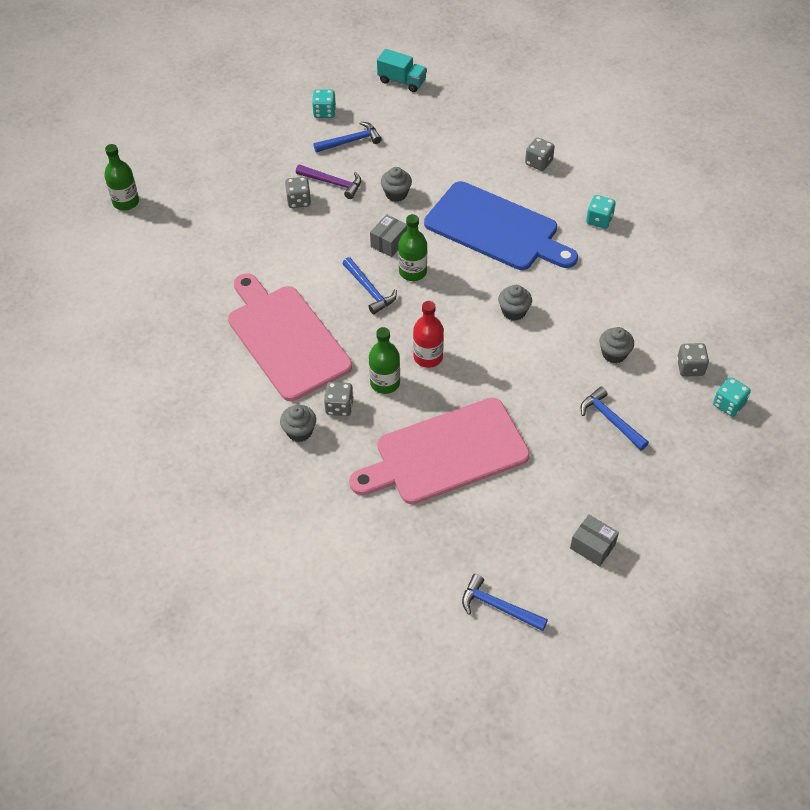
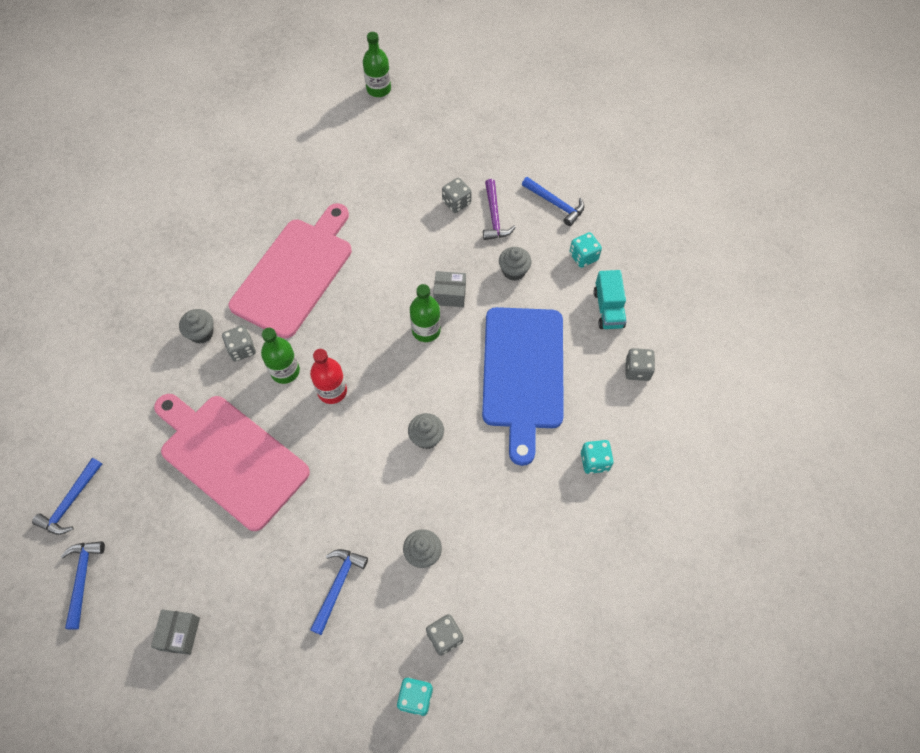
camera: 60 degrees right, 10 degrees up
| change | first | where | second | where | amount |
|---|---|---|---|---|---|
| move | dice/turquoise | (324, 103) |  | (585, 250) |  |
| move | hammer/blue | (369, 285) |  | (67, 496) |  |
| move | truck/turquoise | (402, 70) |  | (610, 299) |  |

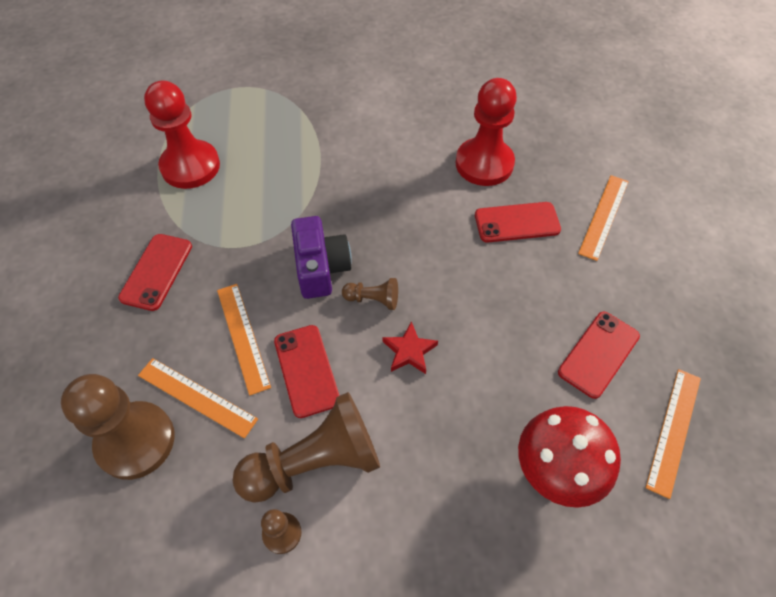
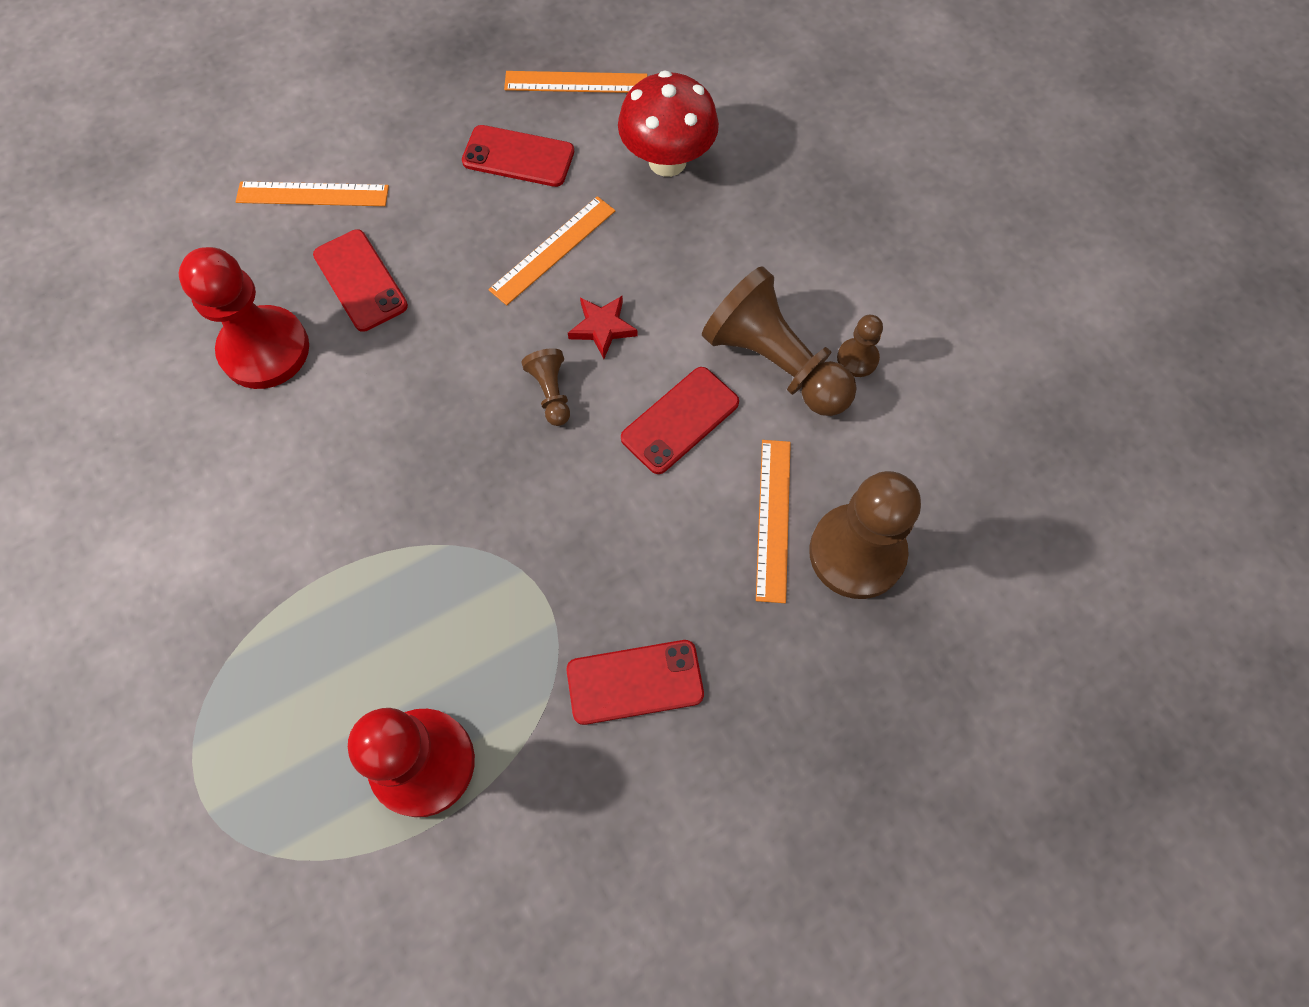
camera: 115 degrees left, 10 degrees up
| change | first | where | second | where | amount |
|---|---|---|---|---|---|
| delete | camera/purple | (321, 257) |  |  |  |
| move | ruler/orange | (244, 340) |  | (551, 250) |  |

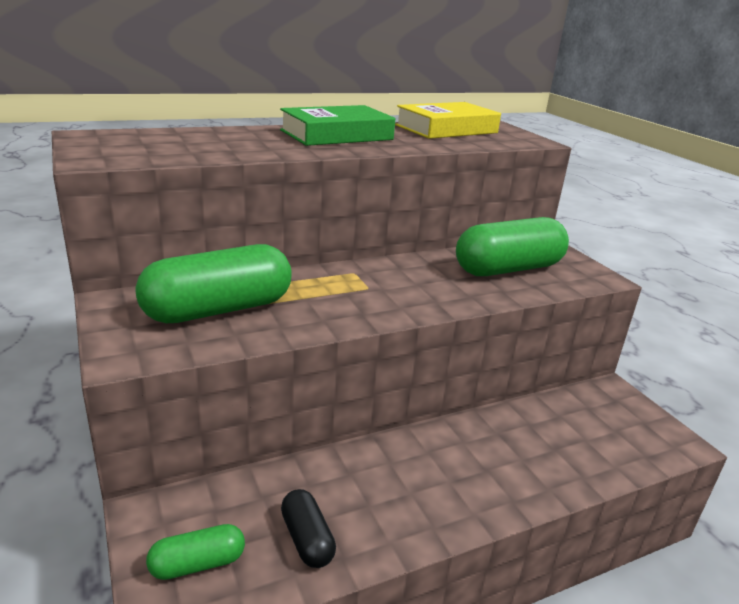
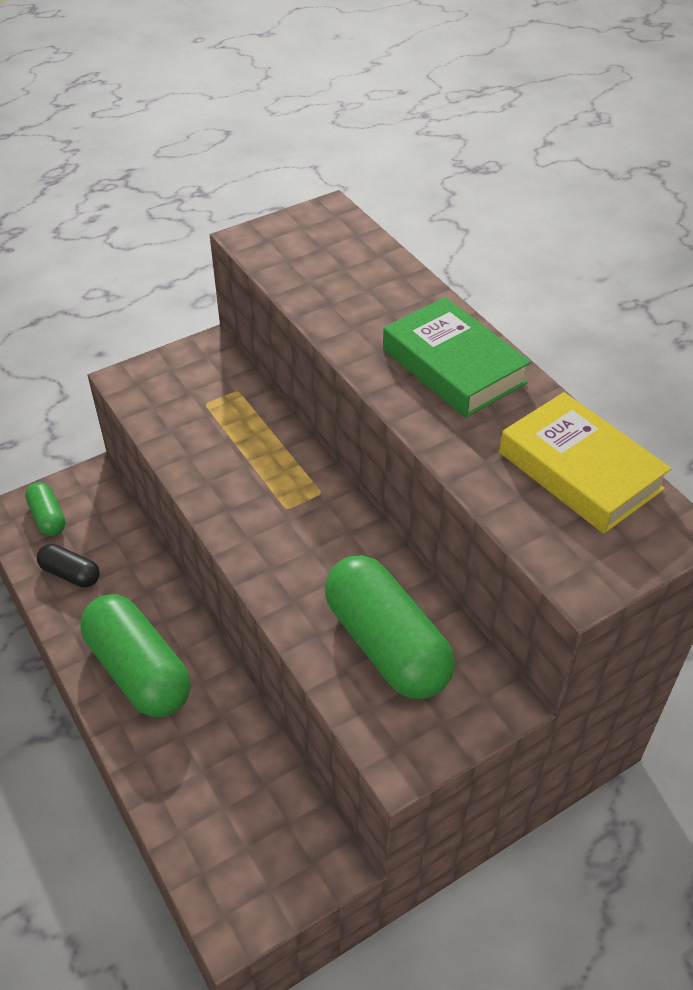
camera: 85 degrees right, 20 degrees up
| change | first | where | second | where | amount |
|---|---|---|---|---|---|
| move | capsule/green | (213, 283) |  | (135, 655) |  |
| rotate | capsule/black | (308, 528) |  | (68, 566) | 60 degrees clockwise |

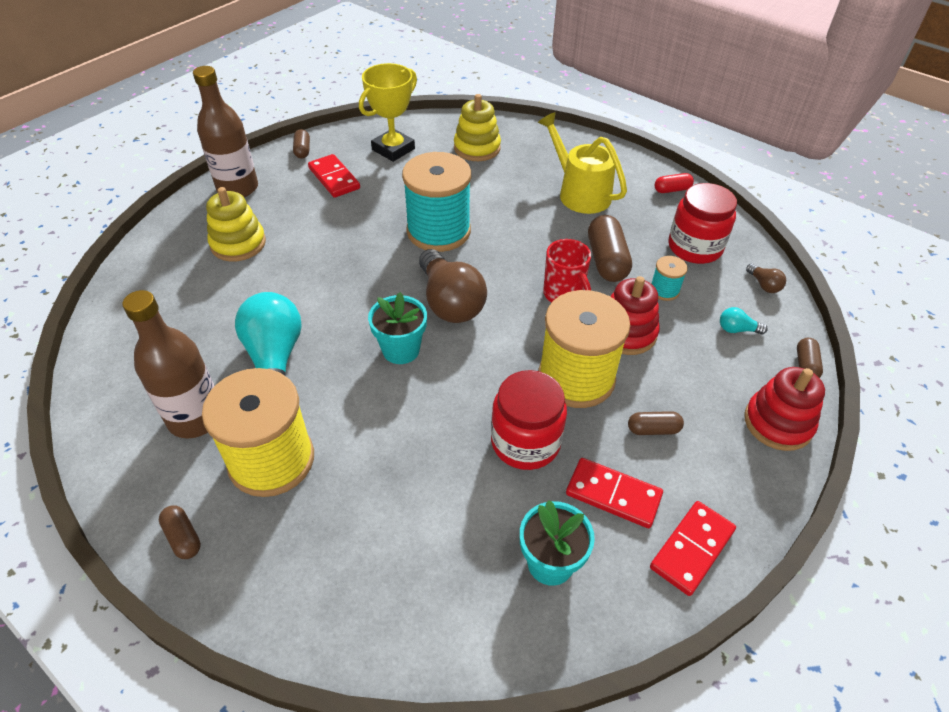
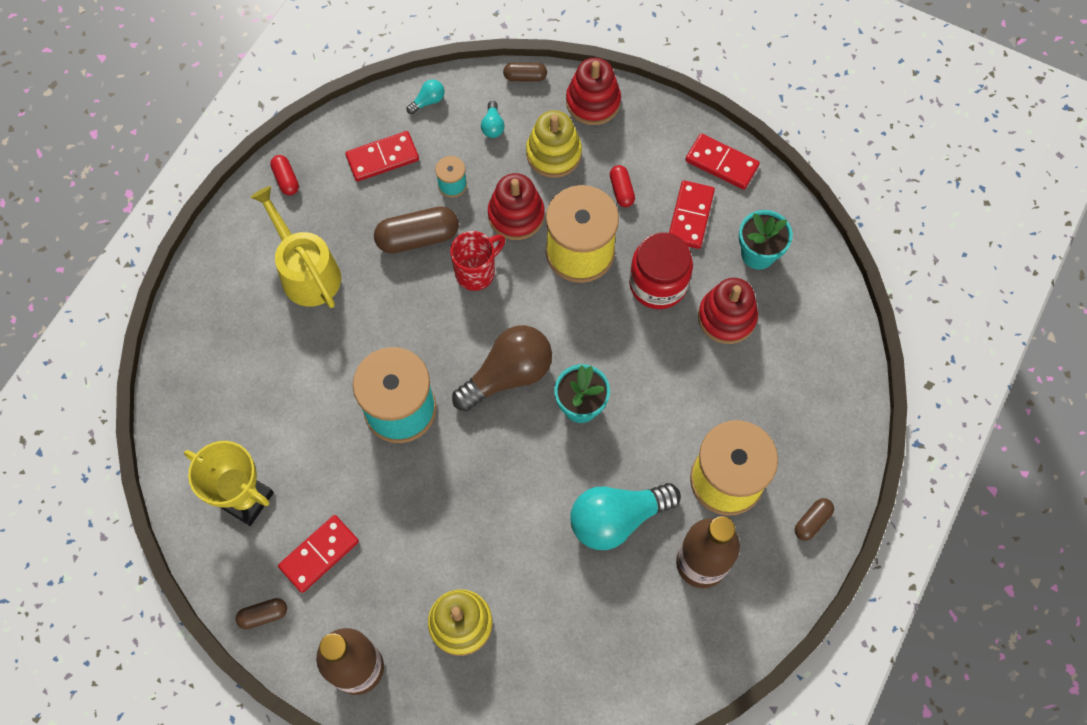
camera: 100 degrees left, 20 degrees up
| change | first | where | second | where | amount |
|---|---|---|---|---|---|
| insert |  |  | stacking toy/red | (728, 311) |  |
| move | stacking toy/yellow | (477, 127) |  | (554, 144) |  |
| replace | jar/red | (702, 223) | domino/red | (382, 156) |  |
| recolor | capsule/brown | (656, 423) | capsule/red | (622, 186) |  |
| recolor | light bulb/brown | (766, 278) | light bulb/turquoise | (425, 97) |  |
| rotate | watering can/yellow | (582, 163) |  | (295, 247) | 105 degrees clockwise |

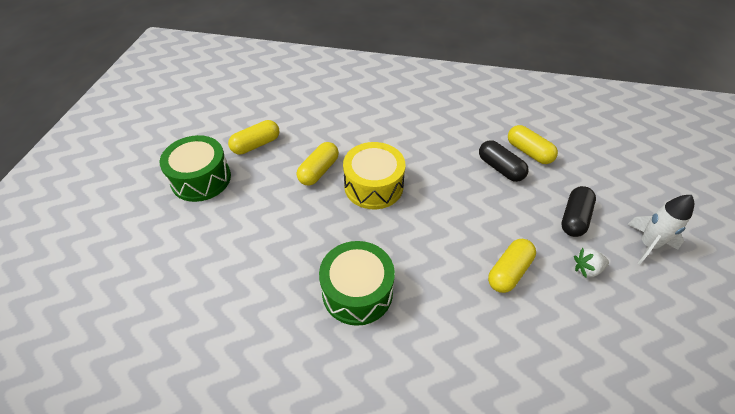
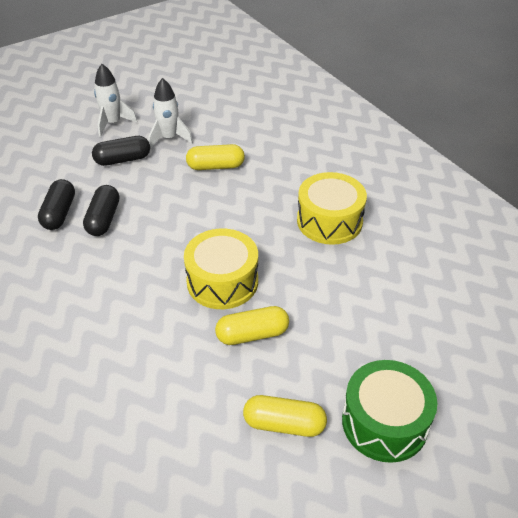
camera: 135 degrees left, 5 degrees down
| change | first | where | second | where | amount |
|---|---|---|---|---|---|
| replace | strawberry/white | (591, 263) | rocket/white | (170, 113) |  |
| recolor | drum/green | (357, 283) | drum/yellow | (332, 208) |  |
| recolor | capsule/yellow | (533, 144) | capsule/black | (56, 204) |  |

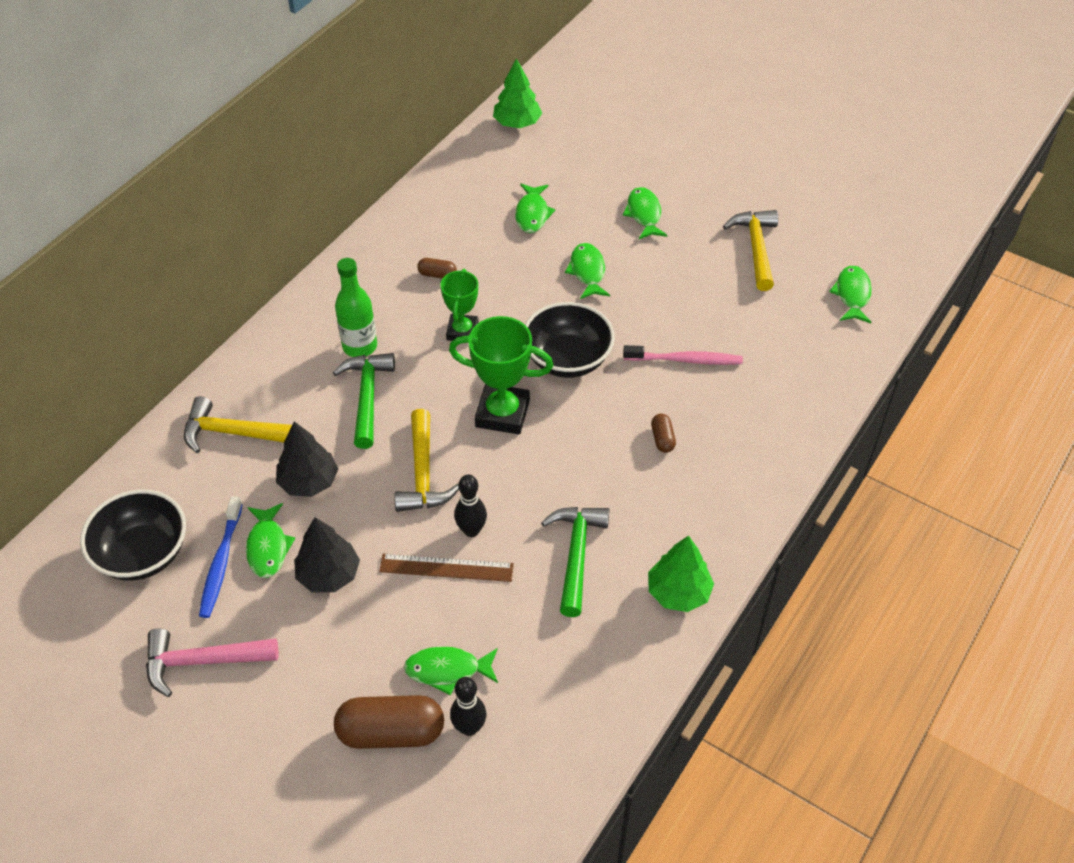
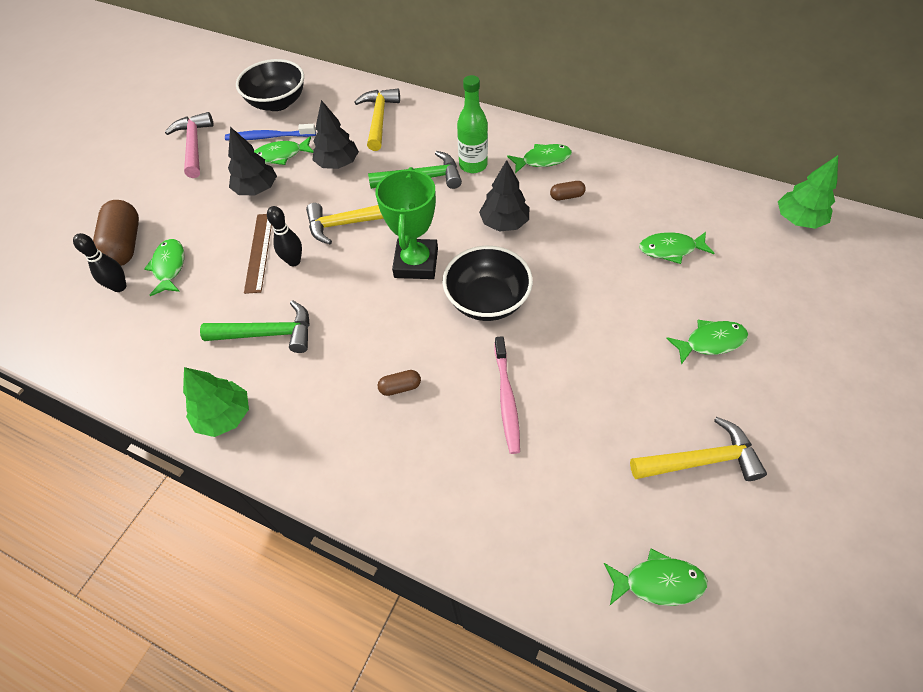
camera: 85 degrees right, 5 degrees up
| change | first | where | second | where | amount |
|---|---|---|---|---|---|
| move | fish/green | (587, 271) |  | (539, 158) |  |
| replace | trophy/green | (459, 305) | tree/black | (504, 196) |  |
| rotate | capsule/brown | (437, 268) |  | (568, 190) | 75 degrees clockwise |

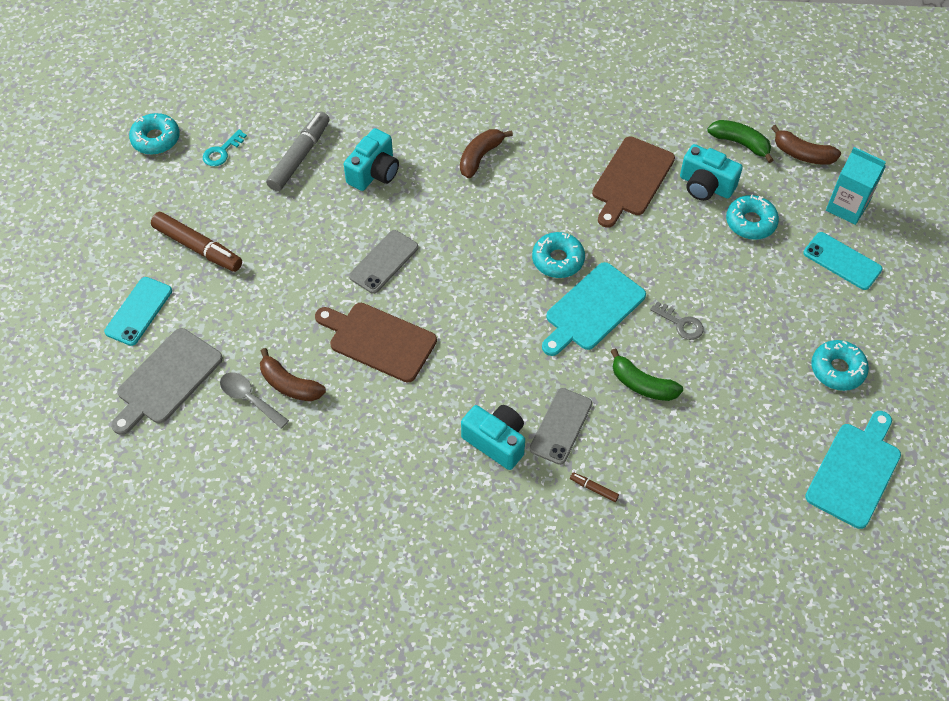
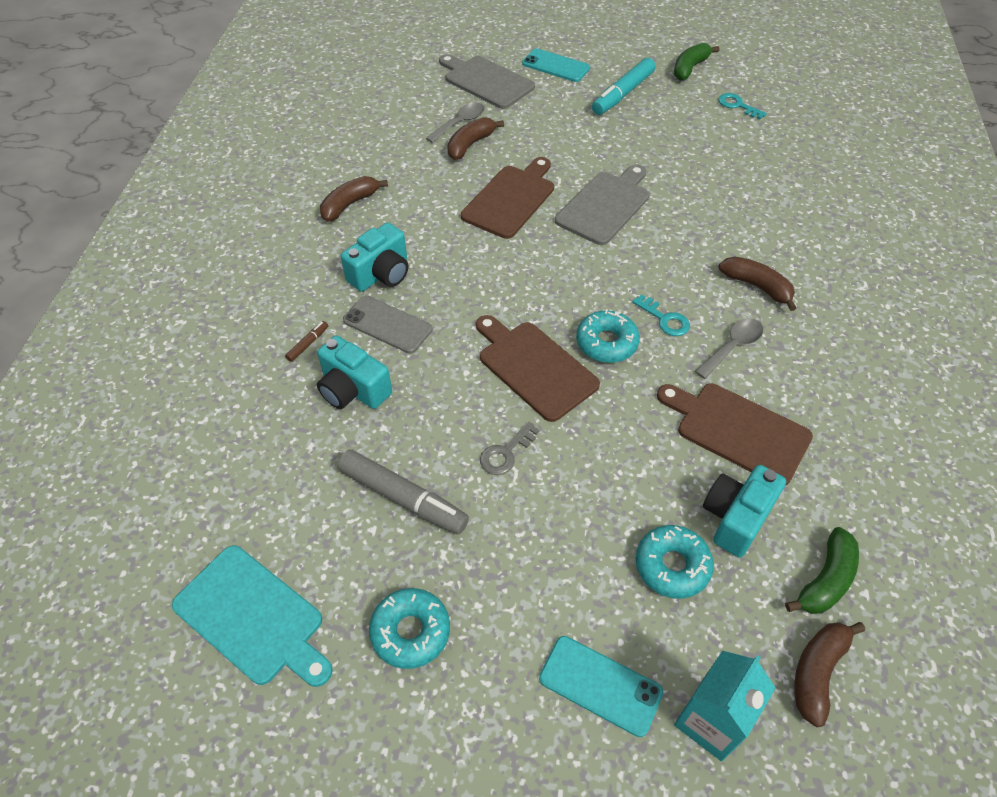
camera: 95 degrees right, 5 degrees down
| change | first | where | second | where | amount |
|---|---|---|---|---|---|
| delete | donut/turquoise | (154, 134) |  |  |  |
| insert |  |  | banana/brown | (354, 199) |  |
| insert |  |  | key/turquoise | (661, 315) |  |
| insert |  |  | spoon/grey | (729, 348) |  |
| move | marker/grey | (297, 151) |  | (403, 492) |  |
| move | camera/turquoise | (371, 159) |  | (354, 372) |  |
| move | banana/green | (646, 374) |  | (696, 62) |  |
| replace | phone/grey | (383, 262) | cutting board/grey | (602, 204) |  |
| recolor | marker/brown | (196, 242) | marker/turquoise | (623, 86) |  |
| recolor | cutting board/turquoise | (594, 309) | cutting board/brown | (538, 368) |  |
| rotate | phone/turquoise | (842, 261) |  | (601, 686) | 75 degrees clockwise |

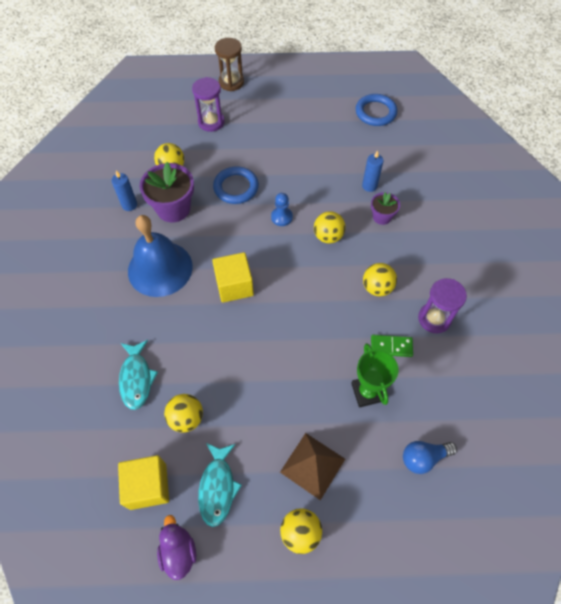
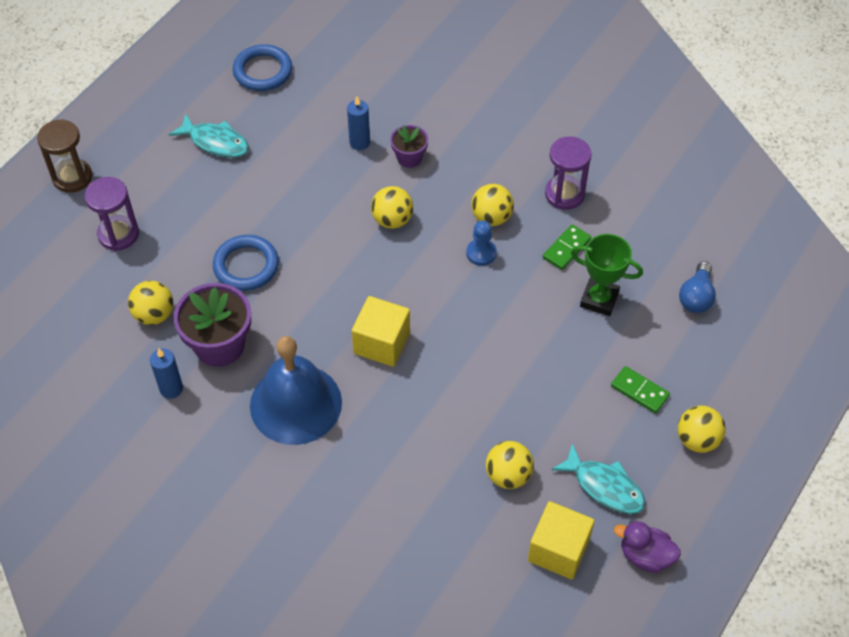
camera: 55 degrees left, 5 degrees down
| change | first | where | second | where | amount |
|---|---|---|---|---|---|
| move | fish/turquoise | (138, 375) |  | (209, 136) |  |
| move | pawn/blue | (282, 209) |  | (481, 243) |  |
| replace | pyramid/brown | (312, 466) | domino/green | (640, 390) |  |

